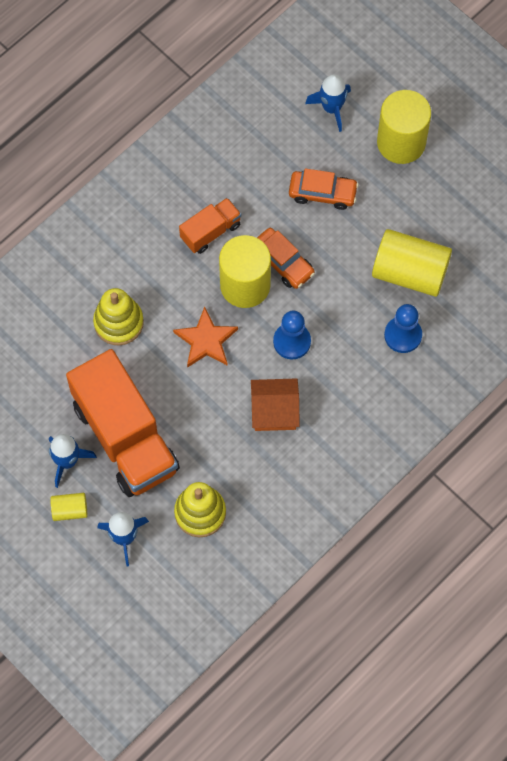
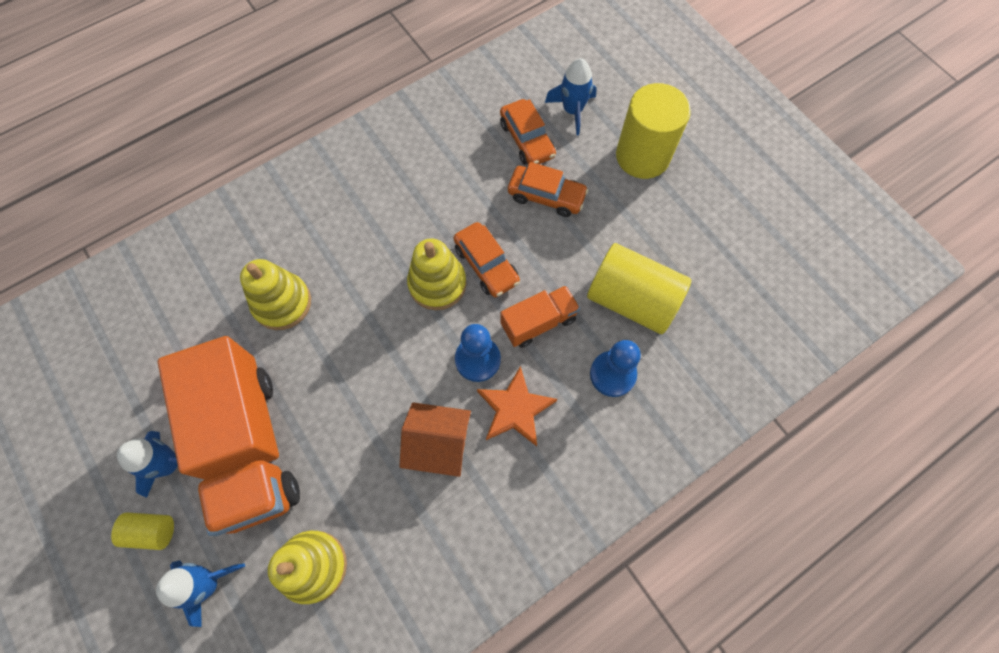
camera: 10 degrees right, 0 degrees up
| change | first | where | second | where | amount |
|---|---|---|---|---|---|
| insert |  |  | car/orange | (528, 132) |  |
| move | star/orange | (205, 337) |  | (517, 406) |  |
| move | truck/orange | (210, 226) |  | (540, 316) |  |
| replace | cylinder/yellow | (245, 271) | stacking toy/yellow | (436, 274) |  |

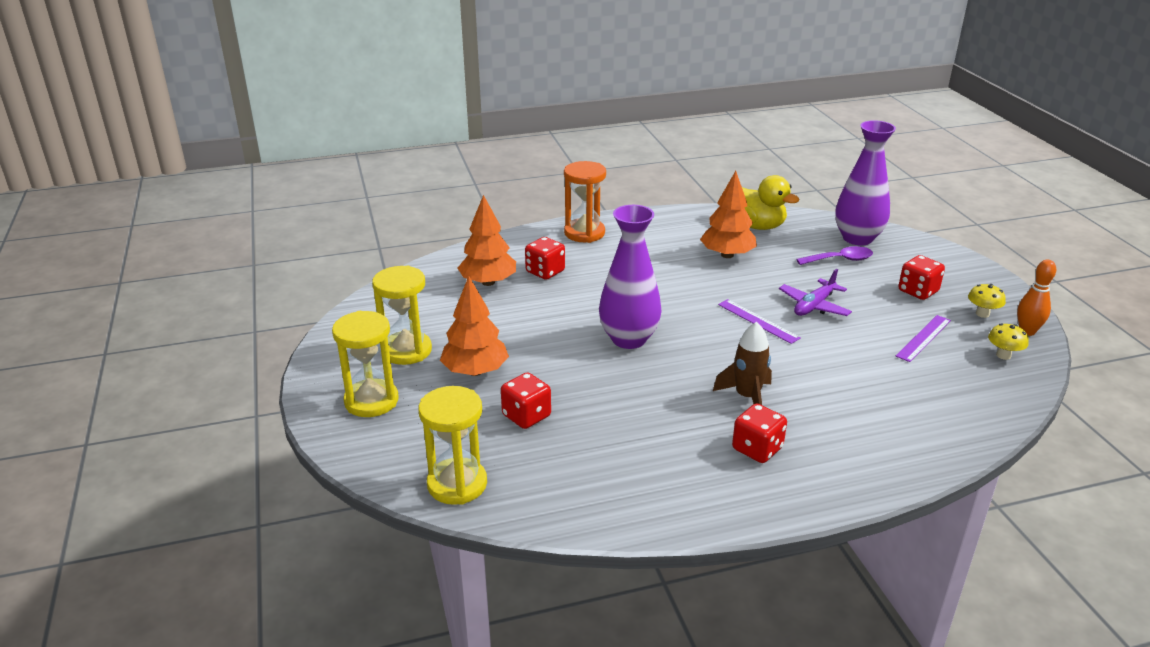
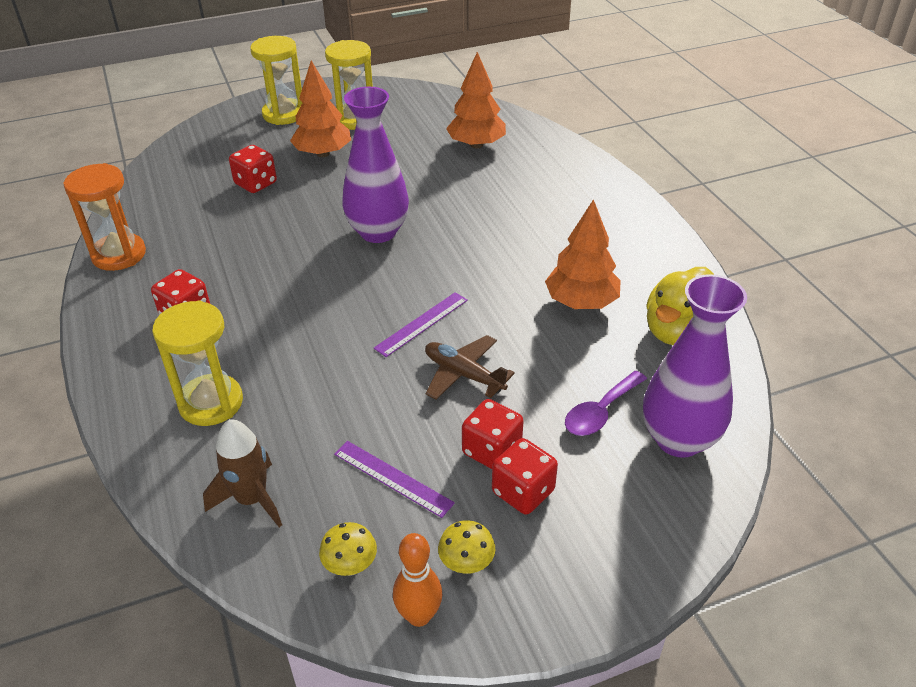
camera: 85 degrees right, 10 degrees up
| change | first | where | second | where | amount |
|---|---|---|---|---|---|
| move | hourglass/yellow | (453, 445) |  | (197, 363) |  |
| move | dice/red | (545, 258) |  | (492, 434) |  |
| move | hourglass/orange | (585, 202) |  | (104, 217) |  |
| move | rocket/brown | (742, 363) |  | (242, 473) |  |
| recolor | plane/purple | (815, 292) | plane/brown | (470, 367) |  |
| rotate | spoon/purple | (834, 255) |  | (606, 403) | 60 degrees clockwise |

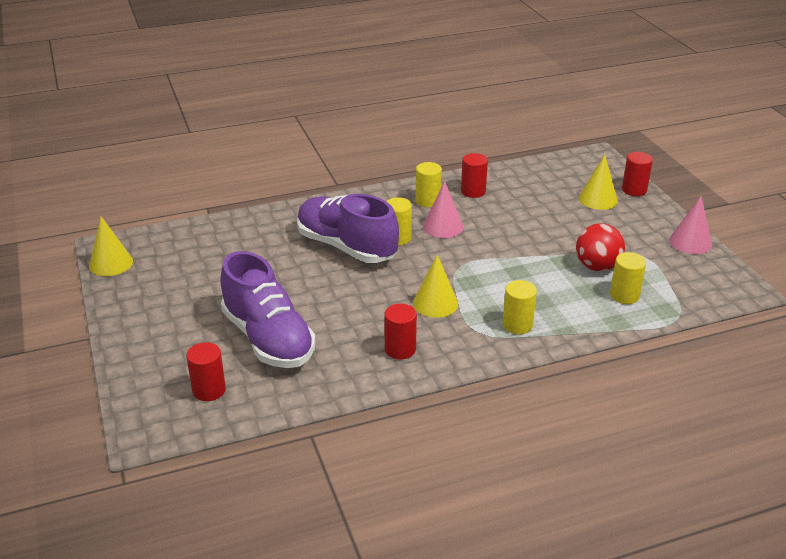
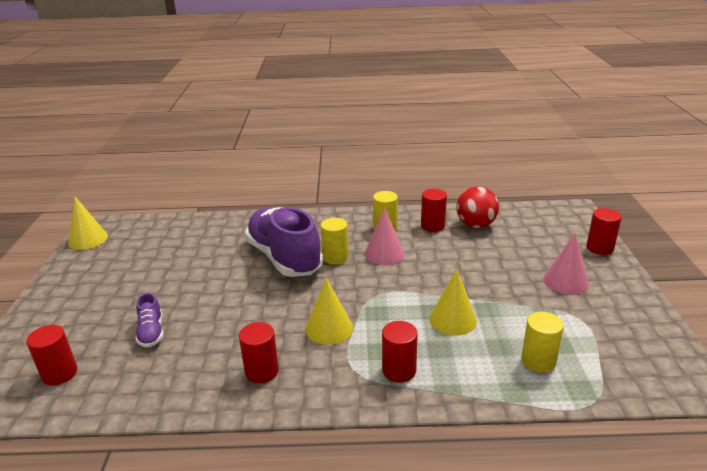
camera: 20 degrees right, 5 degrees down
| change | first | where | second | where | amount |
|---|---|---|---|---|---|
| move | ball/red | (600, 247) |  | (478, 207) |  |
| move | cone/yellow | (598, 182) |  | (453, 302) |  |
| move | cone/pink | (690, 225) |  | (566, 264) |  |
| recolor | cylinder/yellow | (519, 307) | cylinder/red | (400, 351) |  |
| resize | shoe/purple | (268, 309) |  | (149, 320) | x0.43 |

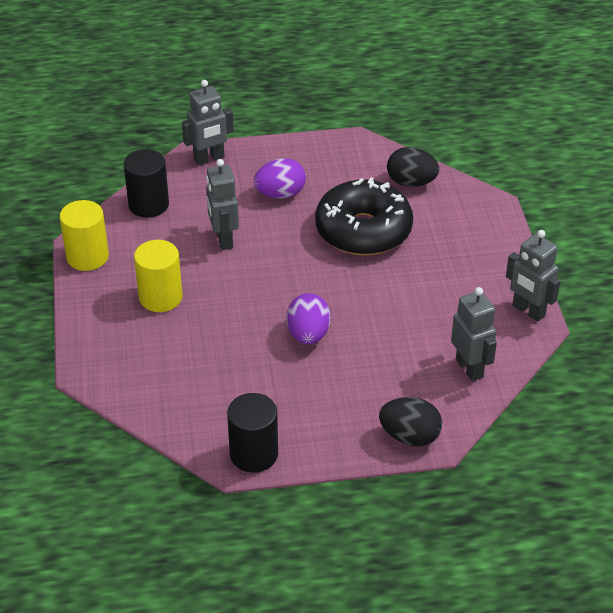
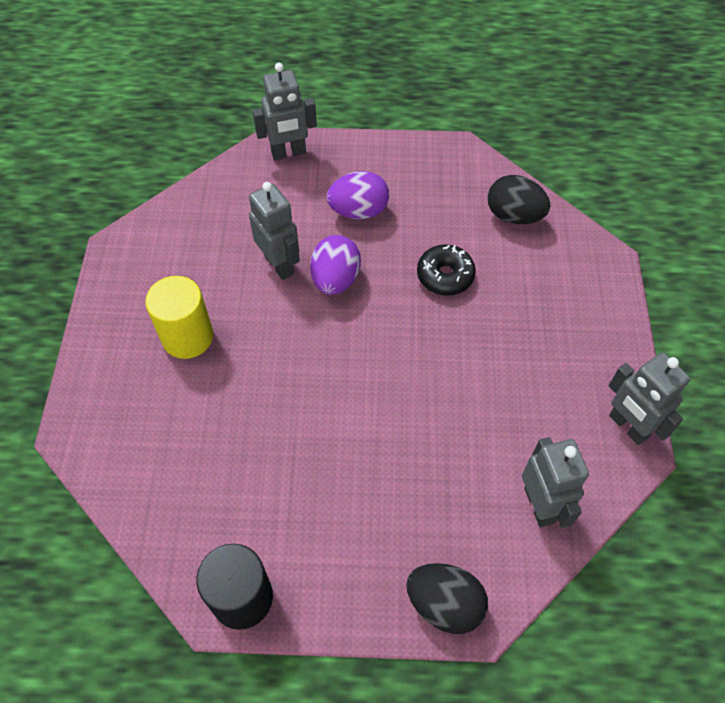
camera: 10 degrees right, 15 degrees up
| change | first | where | second | where | amount |
|---|---|---|---|---|---|
| delete | cylinder/yellow | (84, 235) |  |  |  |
| delete | cylinder/black | (146, 183) |  |  |  |
| move | egg/purple | (309, 318) |  | (335, 265) |  |
| rotate | robot/grey | (222, 204) |  | (274, 231) | 150 degrees clockwise |
| resize | donut/black | (364, 216) |  | (446, 270) | x0.50 |

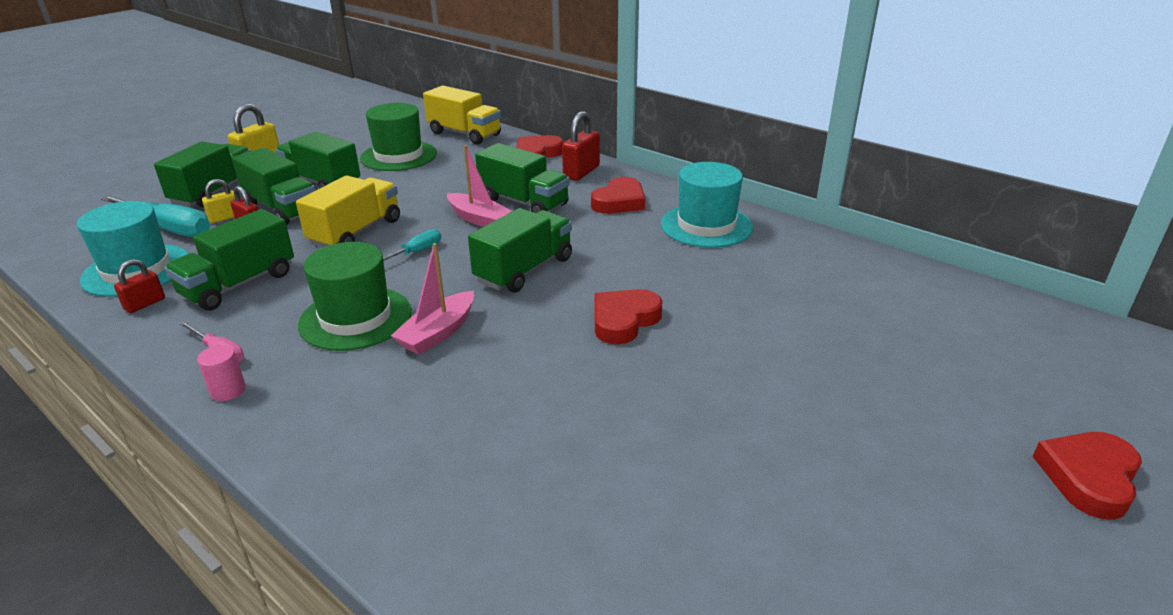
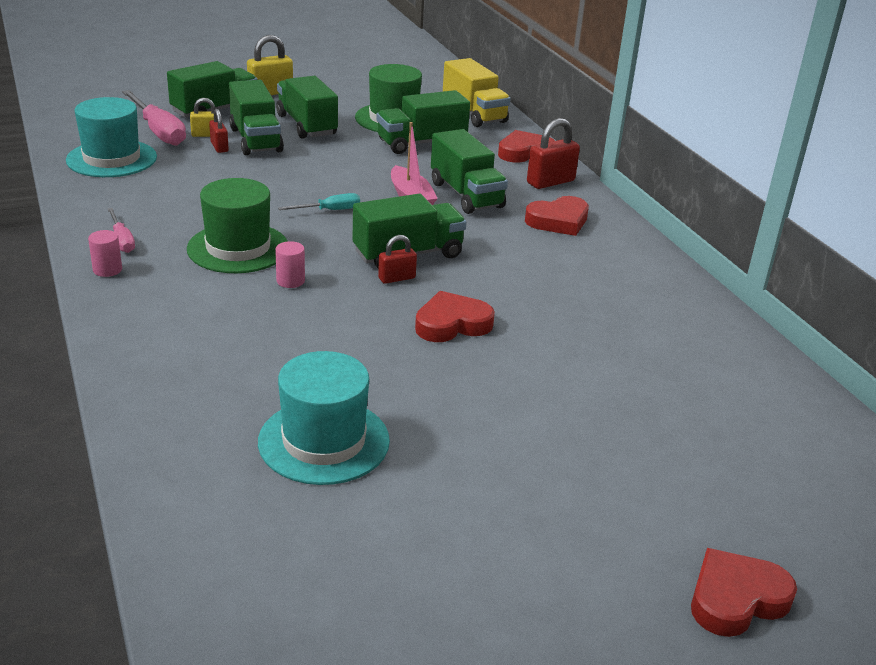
camera: 25 degrees right, 0 degrees up
| change | first | where | second | where | amount |
|---|---|---|---|---|---|
| delete | truck/yellow | (348, 211) |  |  |  |
| move | padlock/red | (139, 286) |  | (397, 259) |  |
| move | truck/green | (229, 260) |  | (423, 122) |  |
| move | hat/turquoise | (707, 205) |  | (324, 418) |  |
| replace | boat/pink | (432, 299) | cylinder/pink | (290, 264) |  |
| recolor | screwdriver/turquoise | (155, 216) | screwdriver/pink | (154, 118) |  |

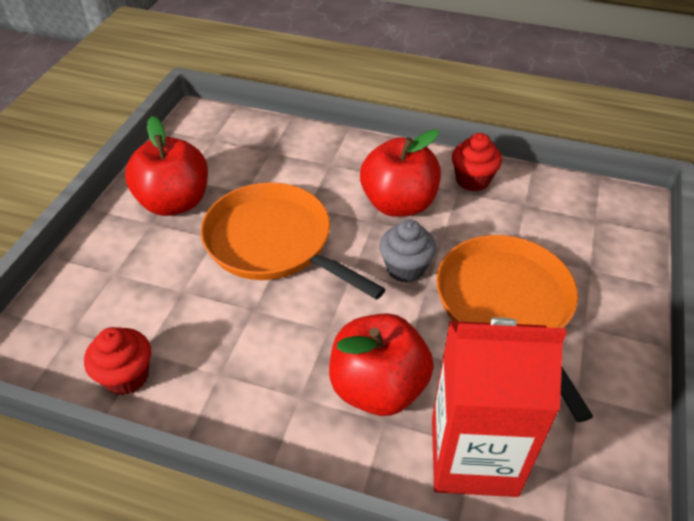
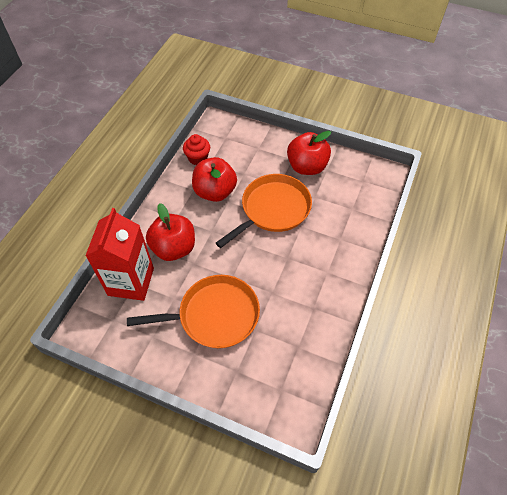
camera: 95 degrees right, 10 degrees up
| change | first | where | second | where | amount |
|---|---|---|---|---|---|
| delete | cupcake/grey | (407, 251) |  |  |  |
| delete | cupcake/red | (477, 162) |  |  |  |
| move | apple/red | (400, 173) |  | (214, 179) |  |

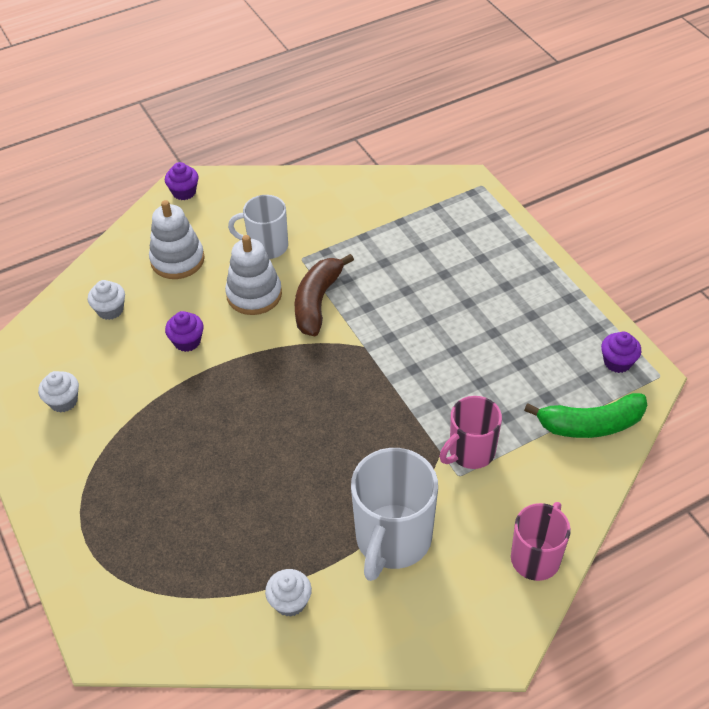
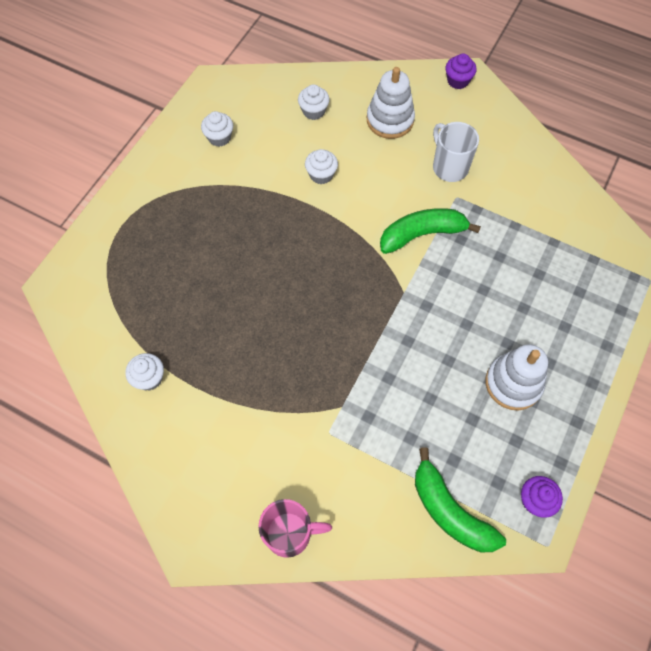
camera: 55 degrees right, 15 degrees up
| change | first | where | second | where | amount |
|---|---|---|---|---|---|
| delete | mug/white | (394, 514) |  |  |  |
| delete | mug/pink | (471, 432) |  |  |  |
| move | stacking toy/white | (253, 275) |  | (516, 377) |  |
| recolor | cupcake/purple | (184, 331) | cupcake/white | (321, 166) |  |
| recolor | banana/brown | (324, 295) | banana/green | (430, 231) |  |

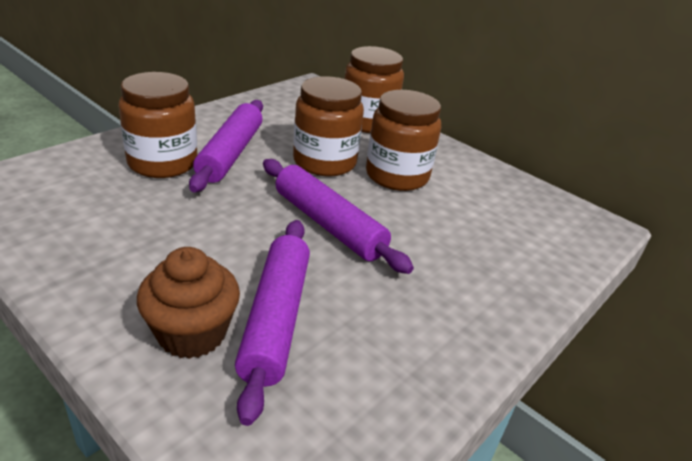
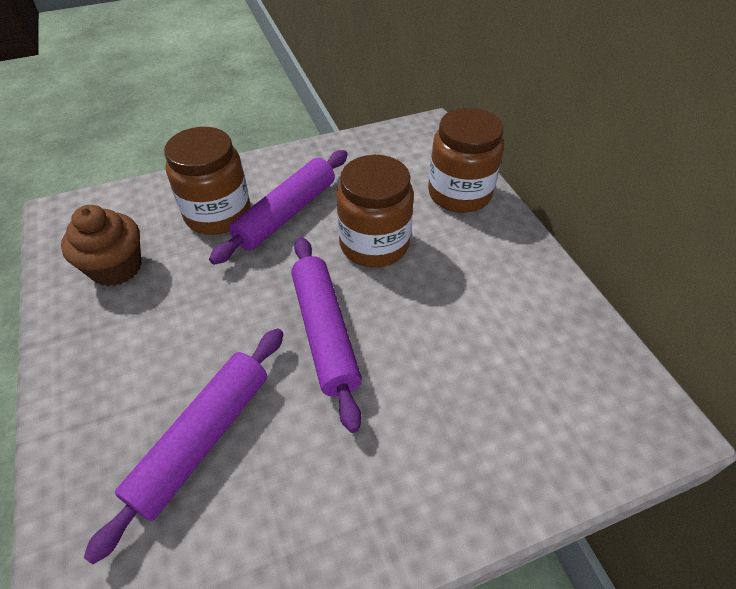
camera: 30 degrees right, 15 degrees up
| change | first | where | second | where | amount |
|---|---|---|---|---|---|
| delete | jar/brown | (403, 140) |  |  |  |
| move | cupcake/brown | (188, 303) |  | (101, 245) |  |

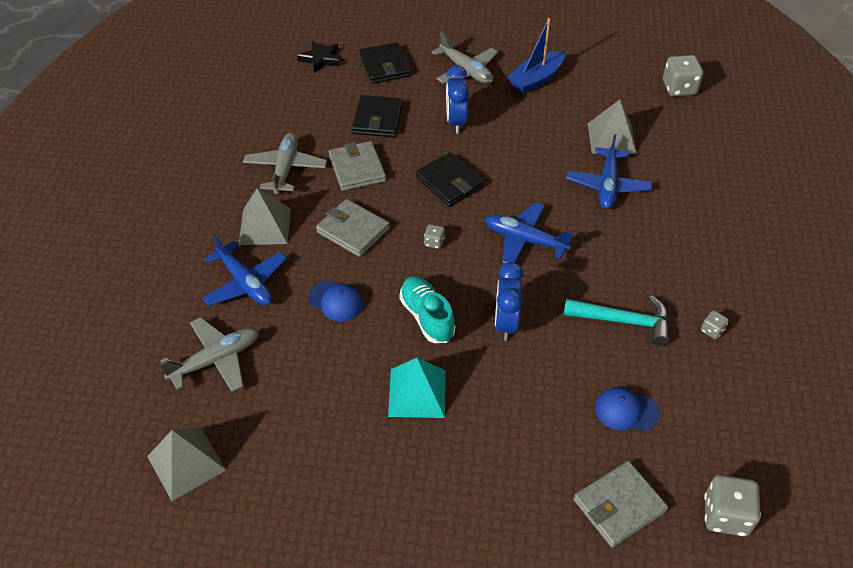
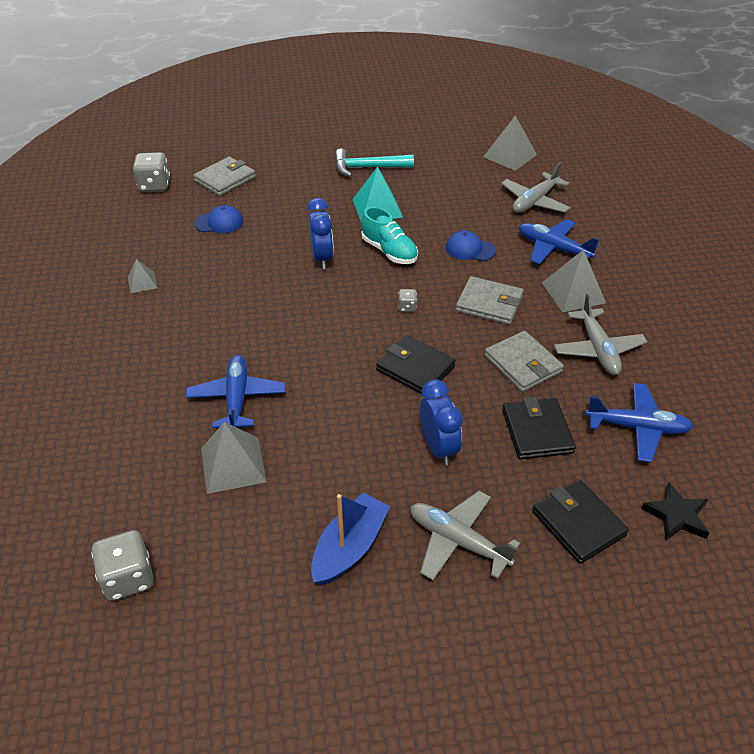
camera: 165 degrees right, 5 degrees down
| change | first | where | second | where | amount |
|---|---|---|---|---|---|
| move | plane/blue | (529, 233) |  | (639, 423) |  |
| move | hammer/turquoise | (616, 320) |  | (374, 163) |  |
| replace | dice/grey | (715, 324) | pyramid/grey | (142, 276) |  |

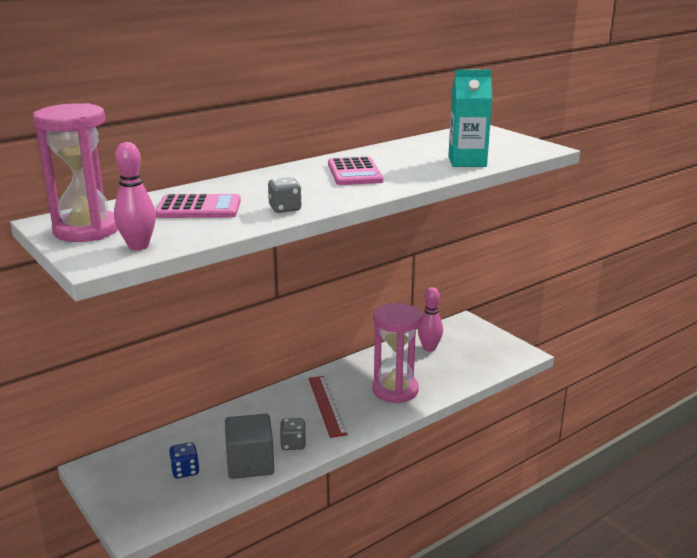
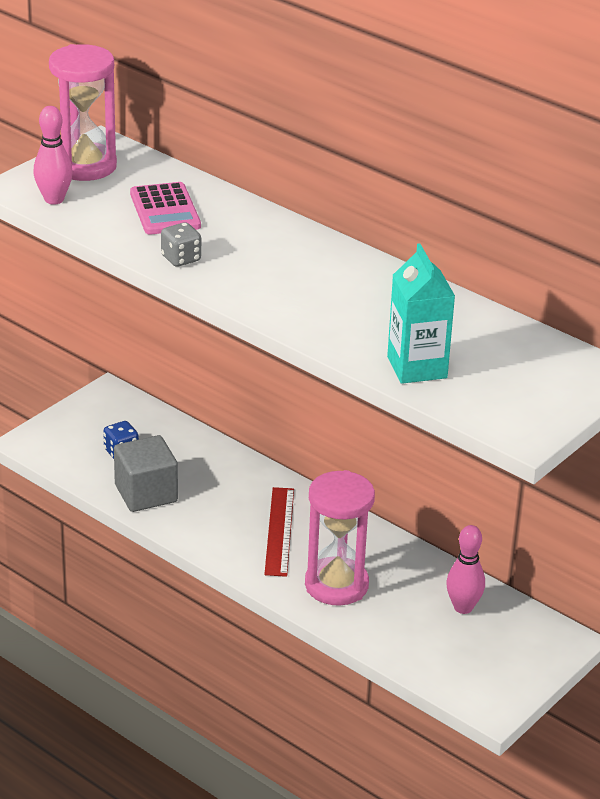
camera: 75 degrees right, 10 degrees up
| change | first | where | second | where | amount |
|---|---|---|---|---|---|
| delete | dice/grey | (293, 434) |  |  |  |
| delete | calculator/pink | (355, 171) |  |  |  |
| rotate | ruler/red | (328, 407) |  | (279, 532) | 60 degrees counterclockwise |

